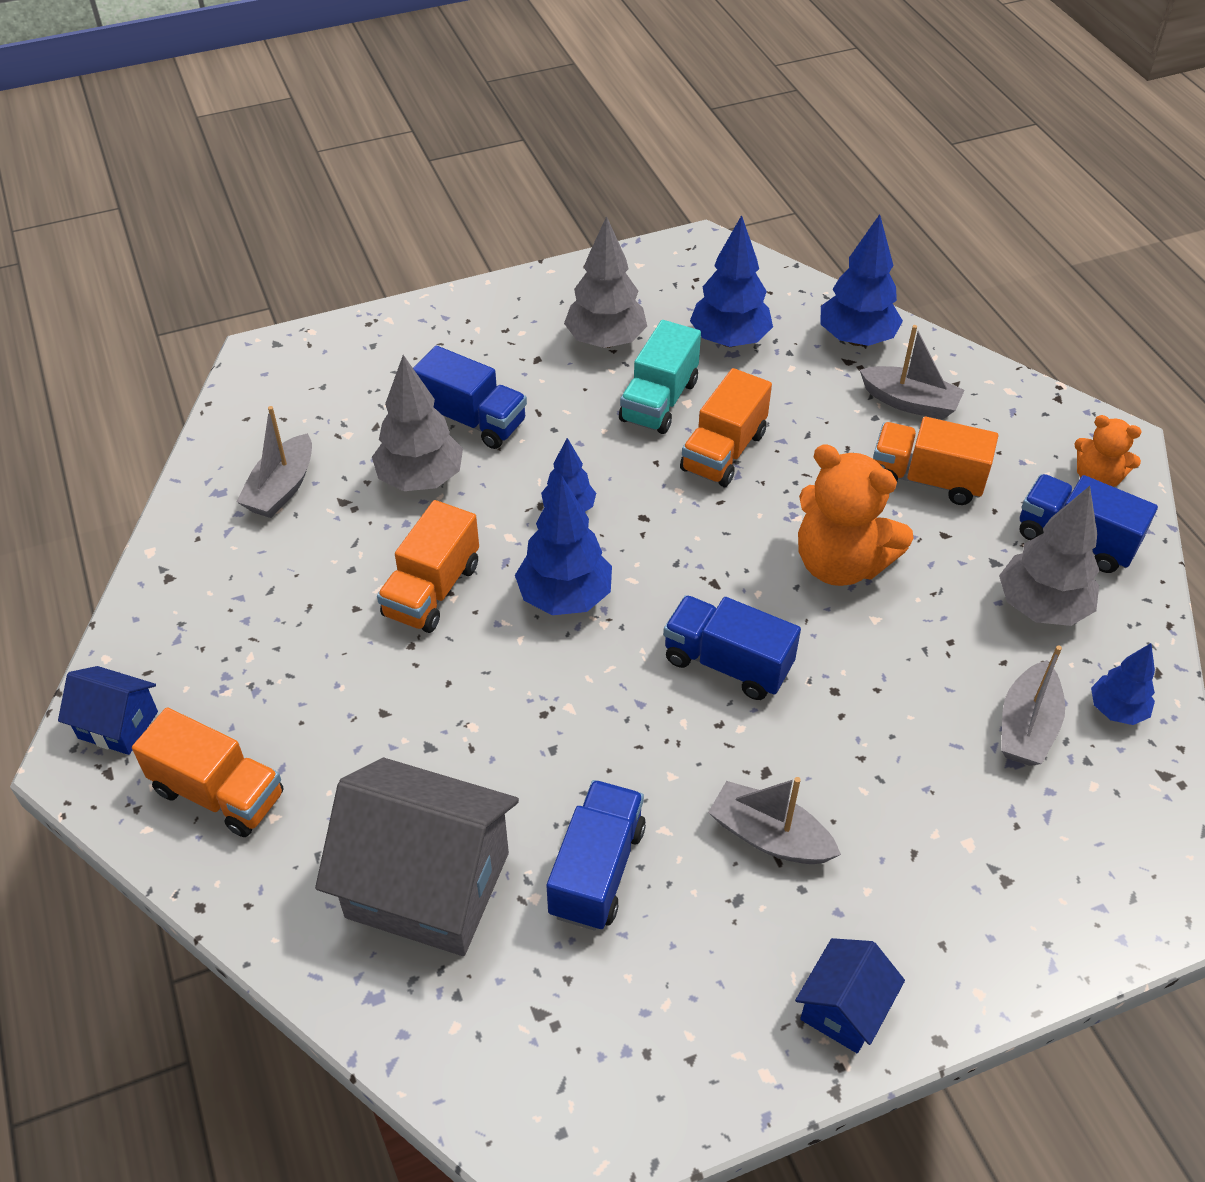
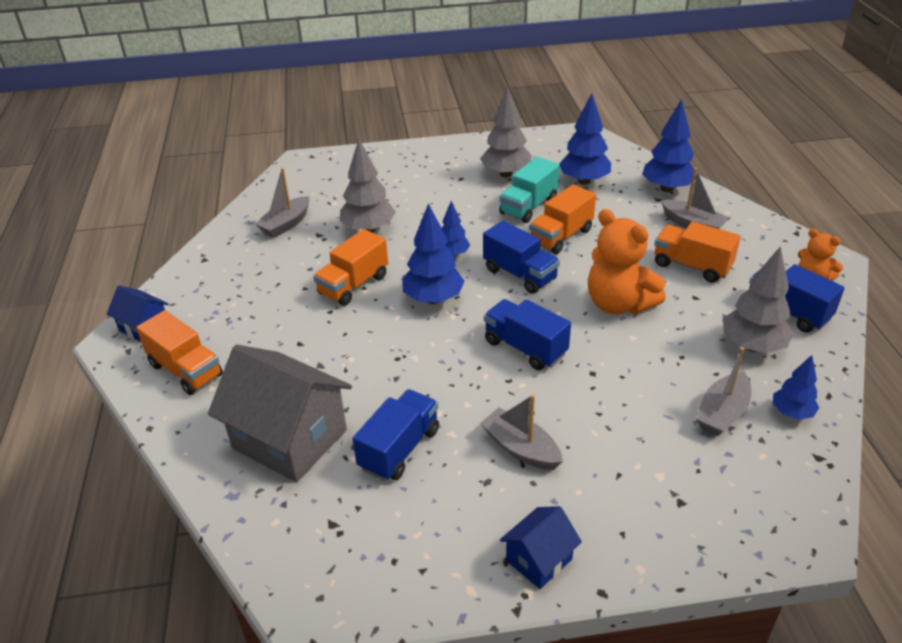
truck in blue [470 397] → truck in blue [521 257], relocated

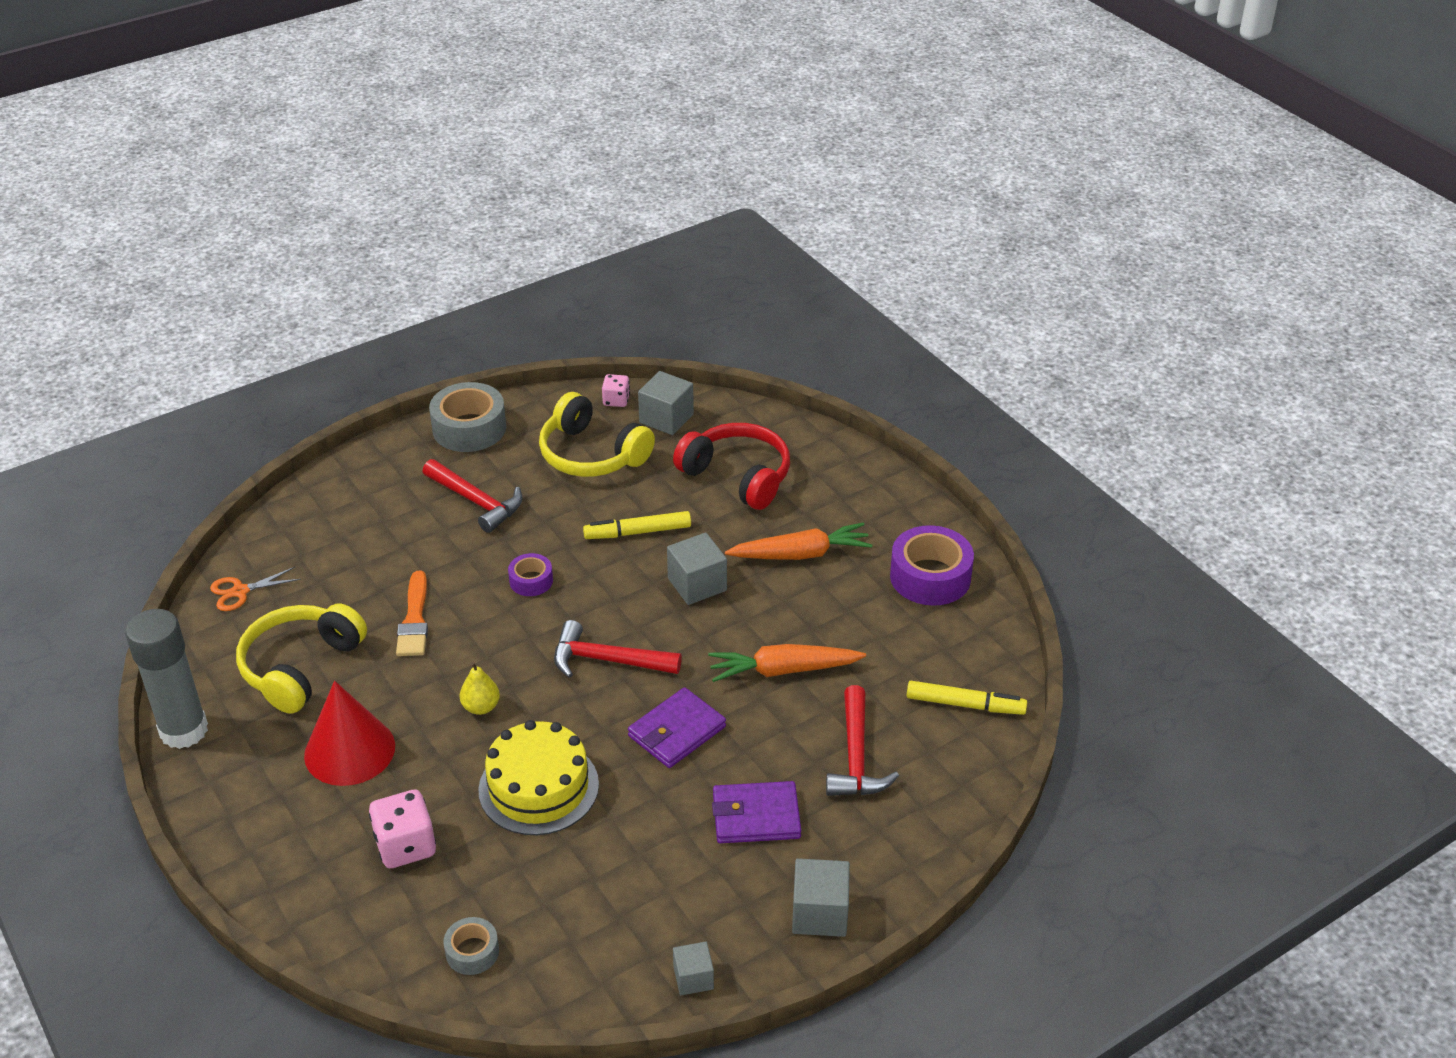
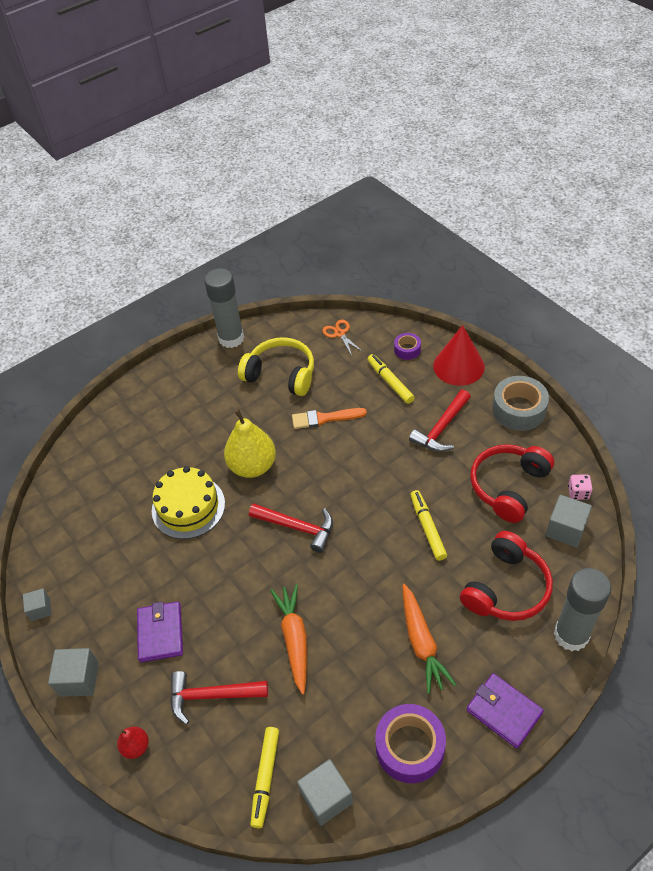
dice in pink [402 828] → -
tape in grey [471 946] → -
- → pear in red [133 743]
- → marker in yellow [391 379]
- → glue stick in grey [582 609]
cone in red [349 733] → cone in red [459 355], relocated
tape in purple [530 574] → tape in purple [407 346], relocated
wallet in purple [677 727] → wallet in purple [505 710], relocated
cube in grey [697 569] → cube in grey [325 792], relocated
headphones in yellow [597 434] → headphones in red [512 483]
hammer in red [618 649] → hammer in red [291 528], 105 degrees clockwise
pear in yellow [480 688] → pear in yellow [250 443], x2.05

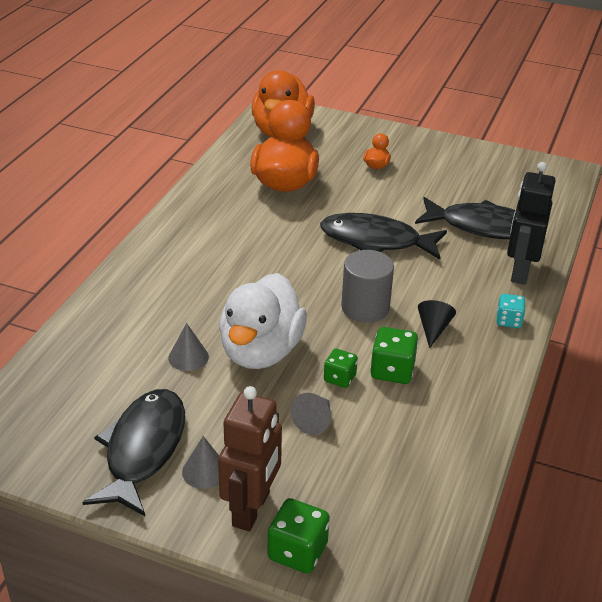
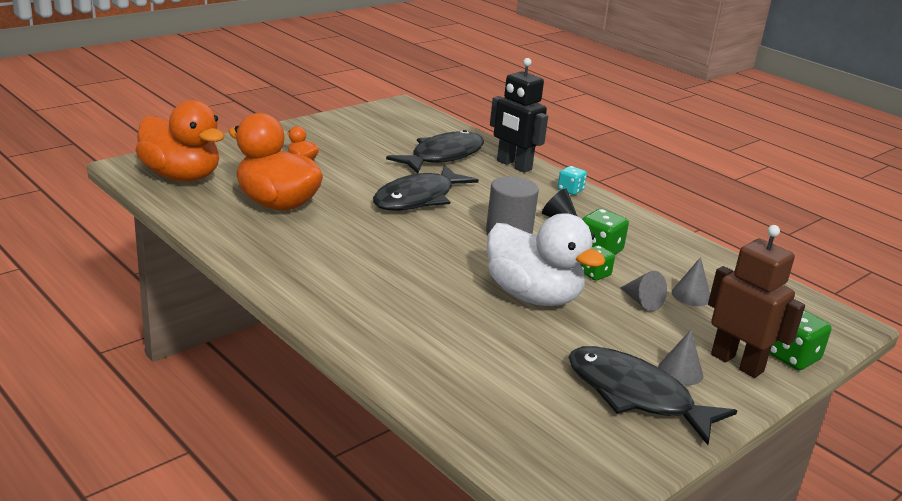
cone in grey [188 347] → cone in grey [691 281], relocated

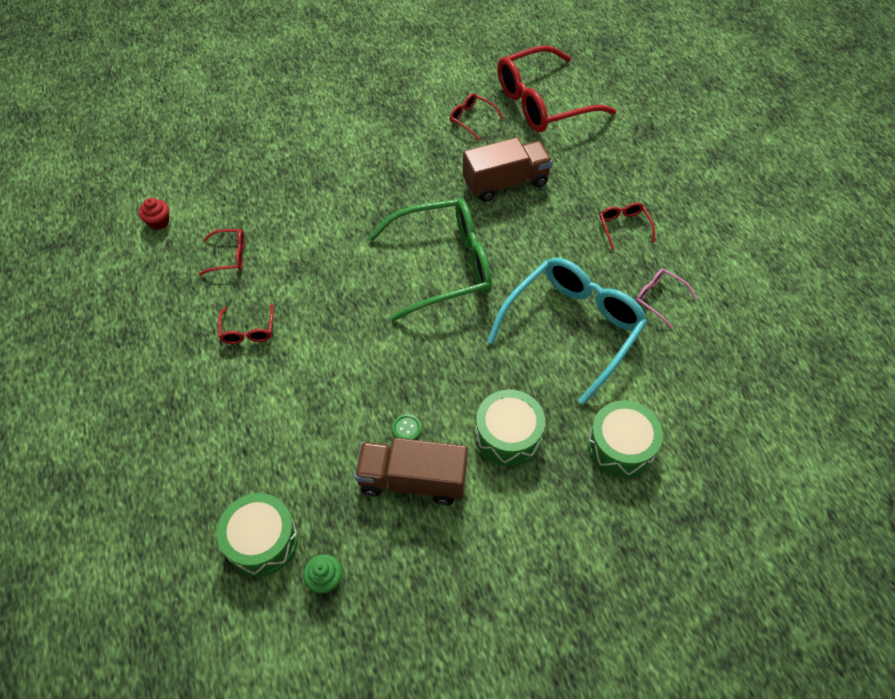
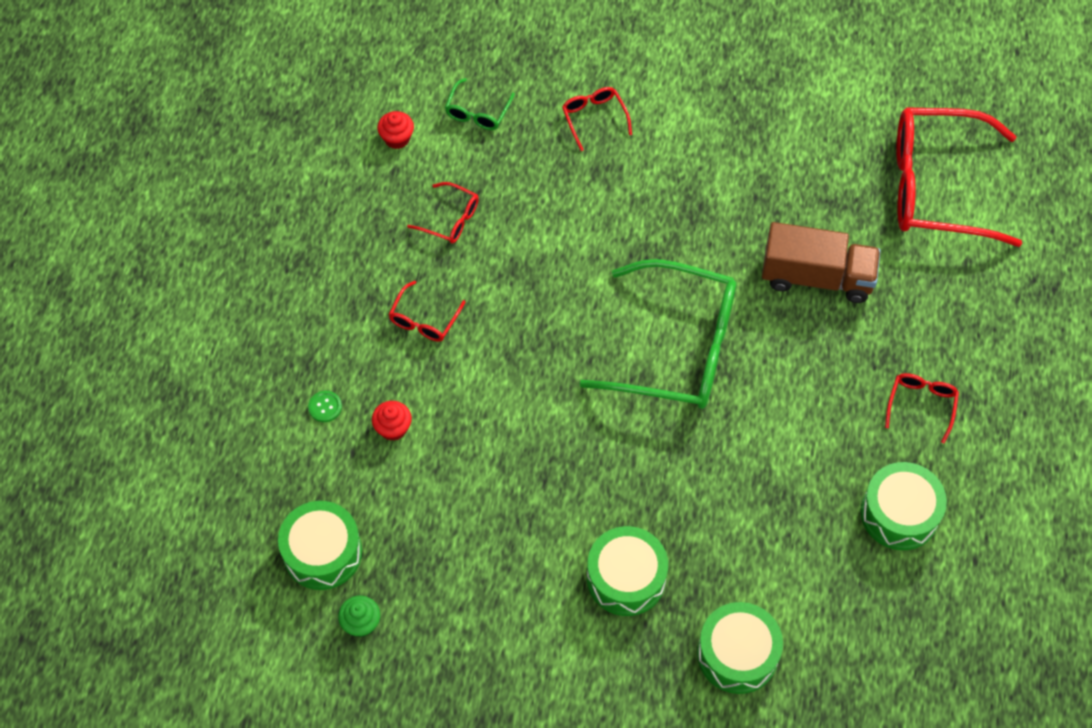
truck in brown [411 471] → -
glasses in turquoise [567 331] → -
- → cupcake in red [392 421]
- → glasses in green [480 104]
button in green [406 427] → button in green [325 406], relocated
glasses in red [476 117] → glasses in red [597 119], relocated
glasses in pink [666 298] → drum in green [904 506]

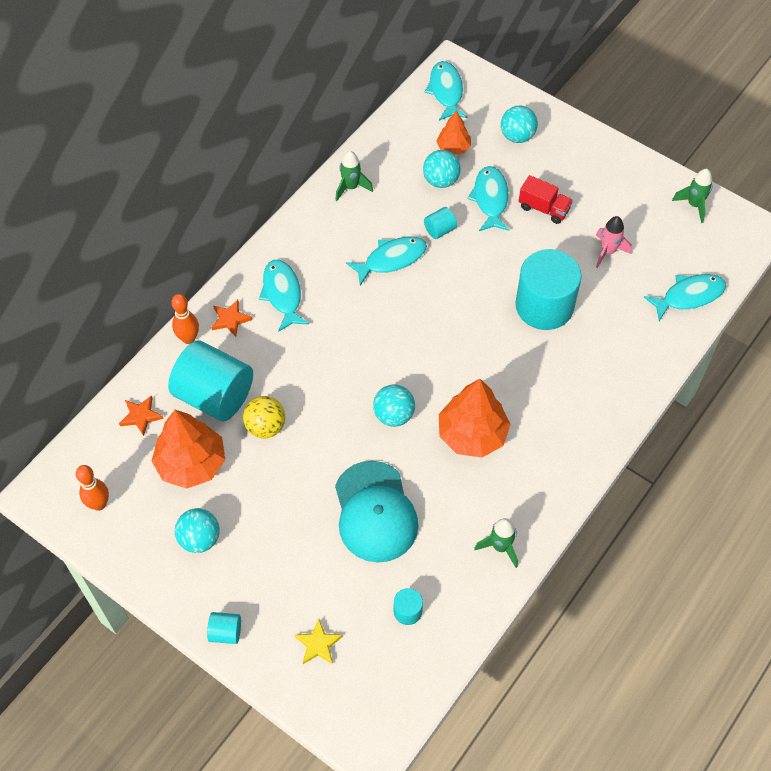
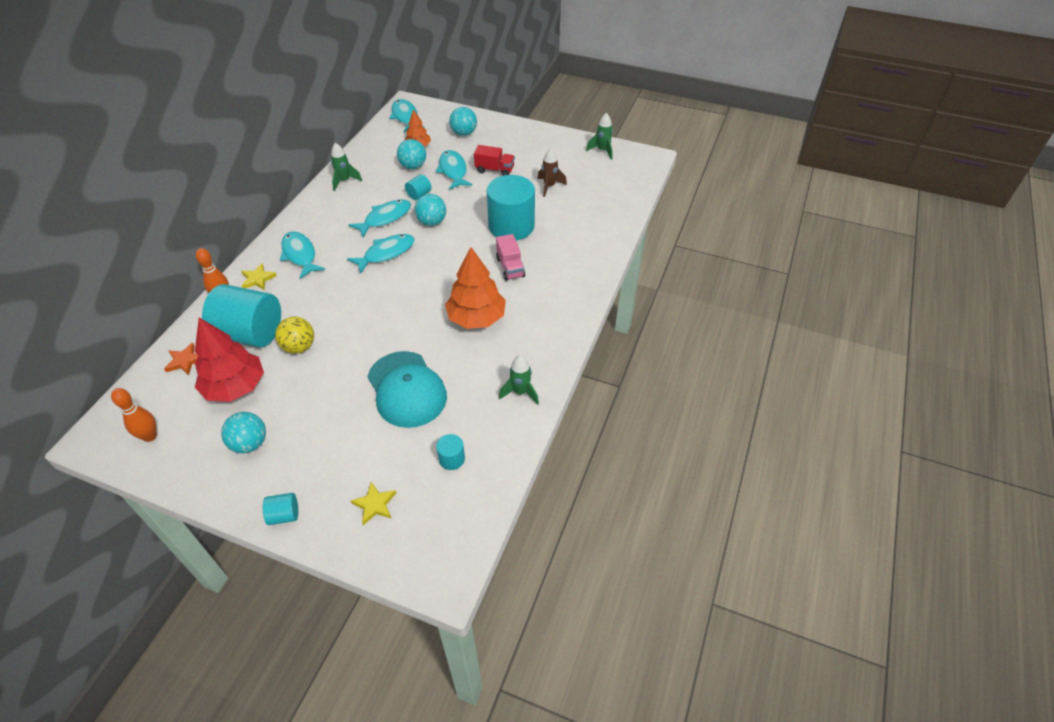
- → truck in pink [510 257]
ball in turquoise [394 405] → ball in turquoise [430 210], relocated
fish in turquoise [685 297] → fish in turquoise [381 254], relocated
tree in orange [188 449] → tree in red [229 360]
star in orange [231 318] → star in yellow [259 276]
rocket in pink [614 242] → rocket in brown [552 172]

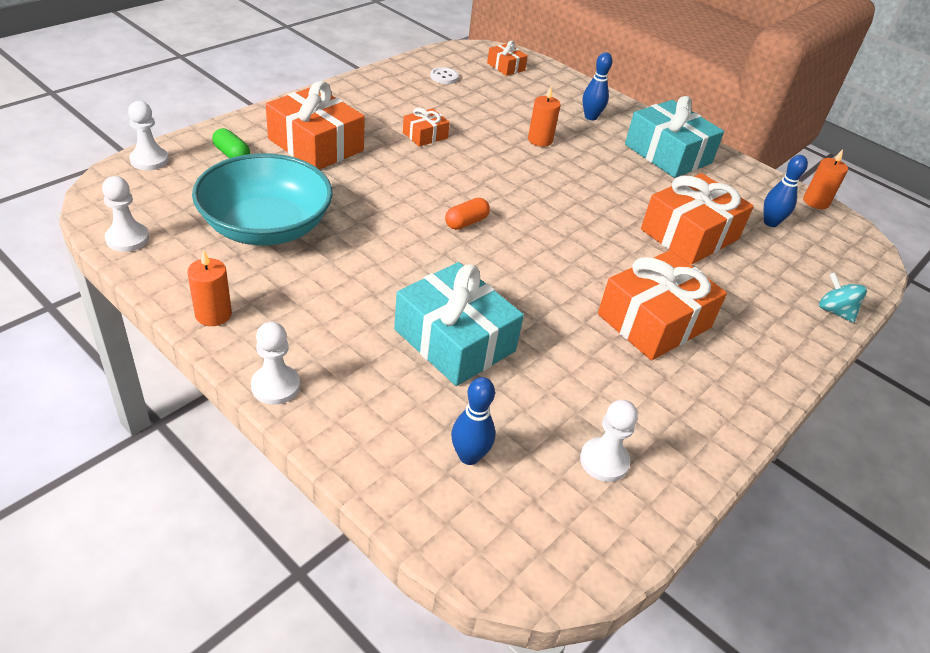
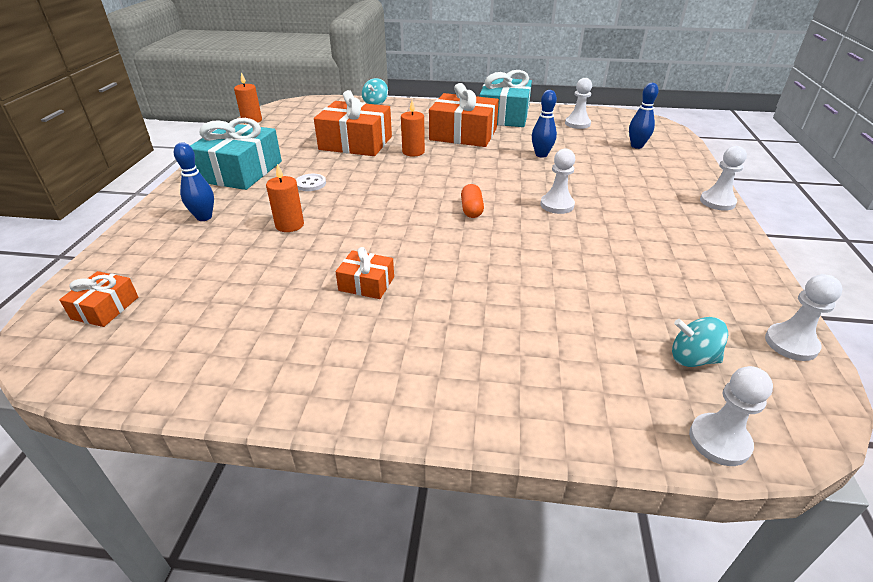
bowl in turquoise [262 199] → -
capsule in green [231 143] → -
gift in orange [315 125] → -
- → pawn in white [557 181]
- → spinning top in turquoise [700 342]
candle in orange [209 288] → candle in orange [413 129], relocated
gift in turquoise [459 324] → gift in turquoise [505 98], relocated
button in white [444 75] → button in white [310 182], relocated
bowling pin in blue [786 191] → bowling pin in blue [544 124], relocated
capsule in orange [467 214] → capsule in orange [472 201], 75 degrees clockwise

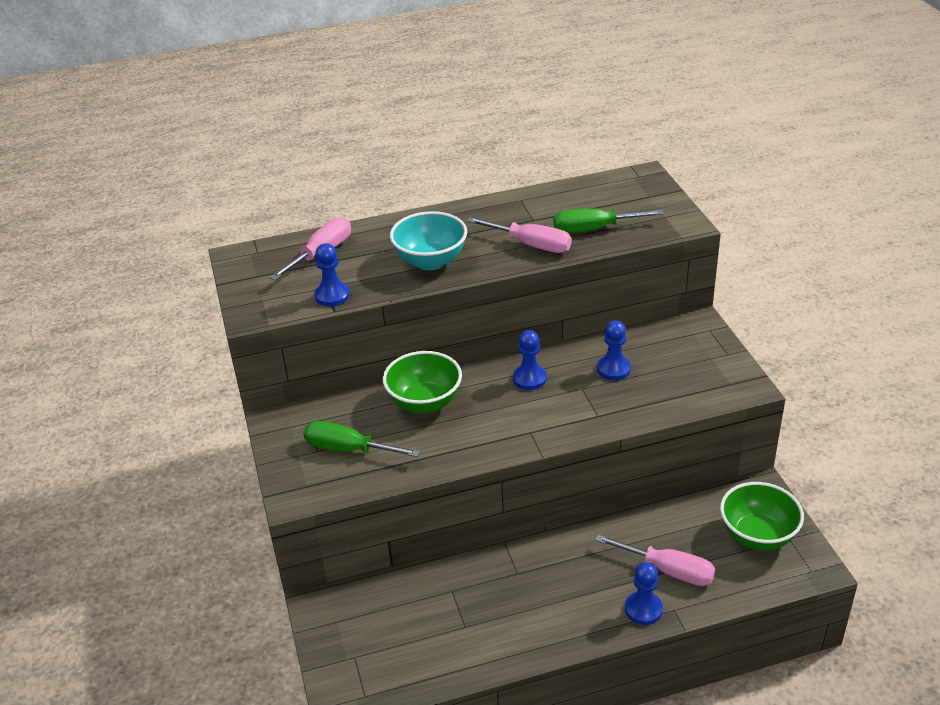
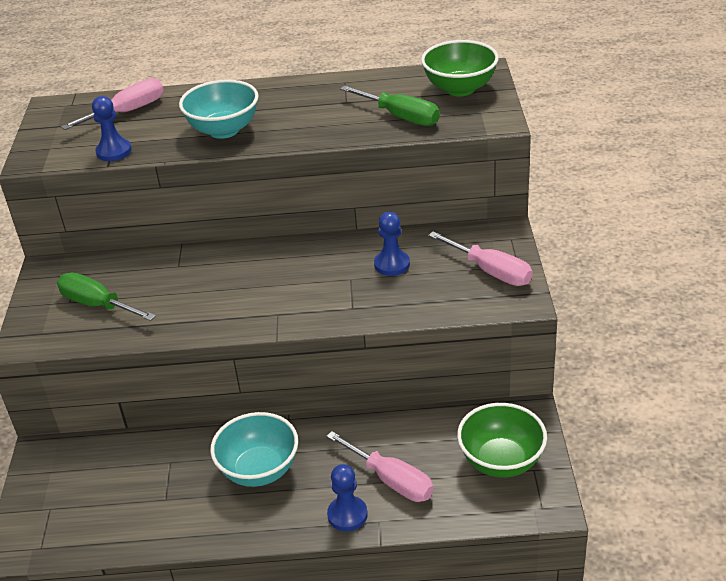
pawn in blue [530 360] → -
- → bowl in turquoise [254 449]
bowl in green [422 382] → bowl in green [460 68], relocated
screwdriver in pink [519 235] → screwdriver in pink [480 258], relocated
screwdriver in green [609 220] → screwdriver in green [390 105], 150 degrees counterclockwise

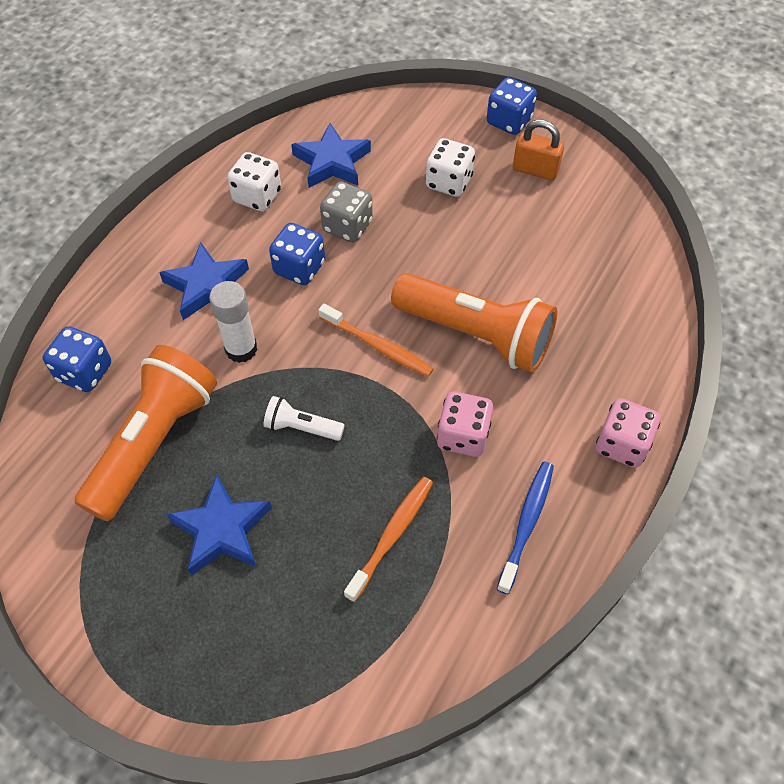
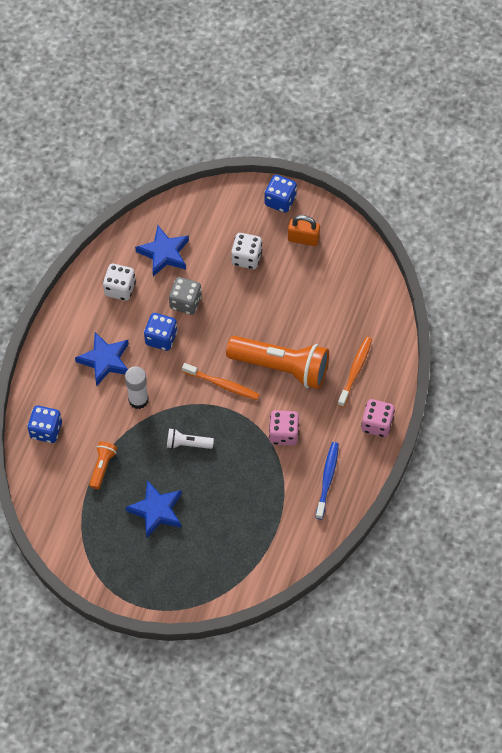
toothbrush in orange [388 539] → toothbrush in orange [355 372], relocated
flashlight in orange [145 433] → flashlight in orange [103 465], x0.46

